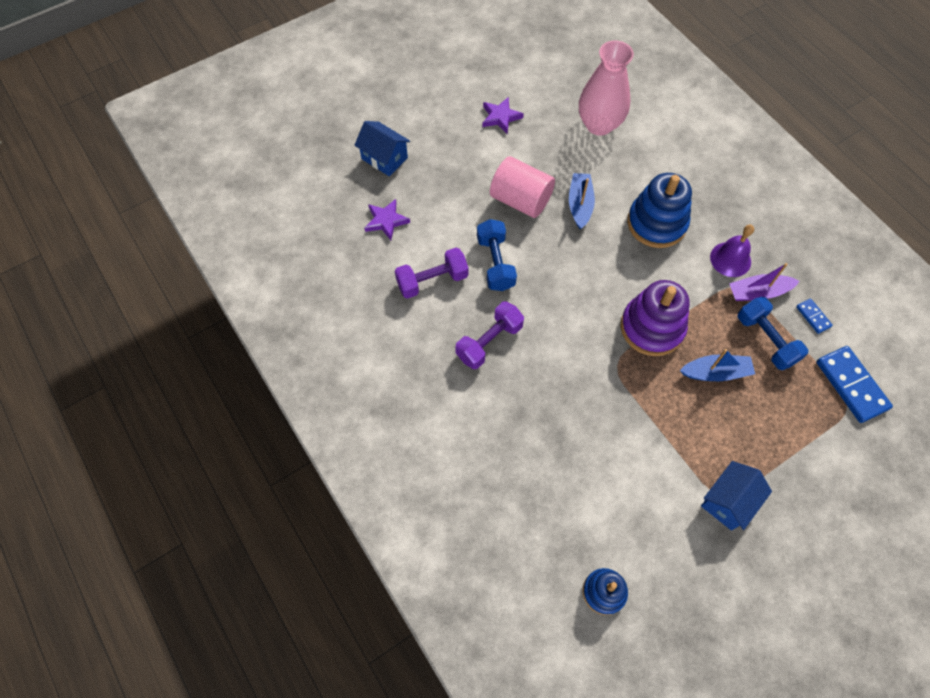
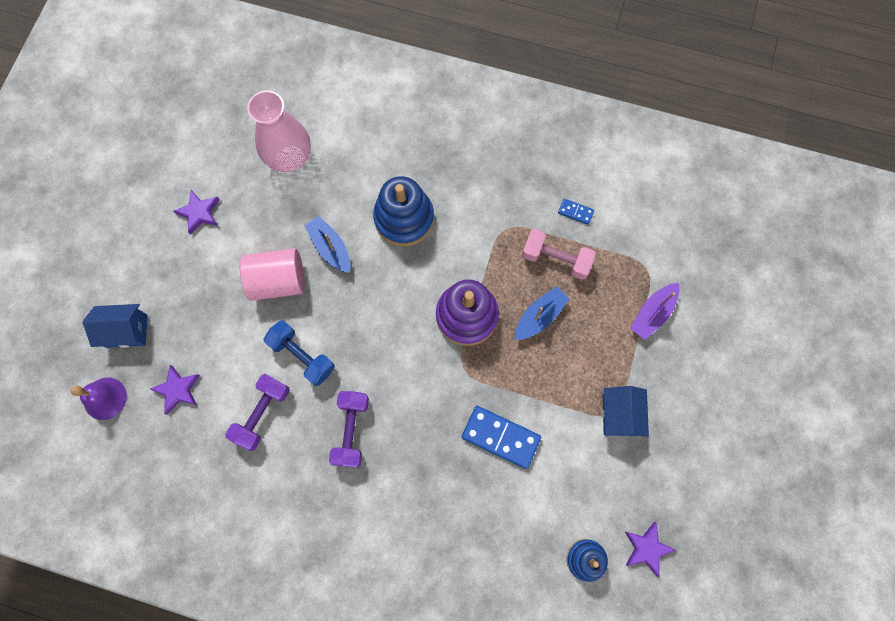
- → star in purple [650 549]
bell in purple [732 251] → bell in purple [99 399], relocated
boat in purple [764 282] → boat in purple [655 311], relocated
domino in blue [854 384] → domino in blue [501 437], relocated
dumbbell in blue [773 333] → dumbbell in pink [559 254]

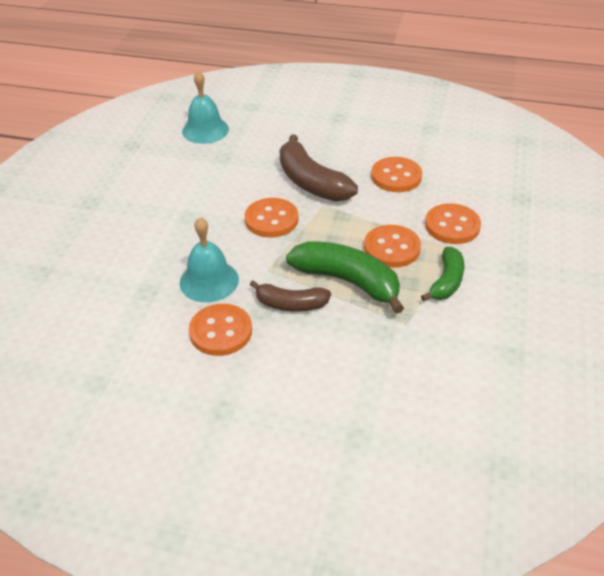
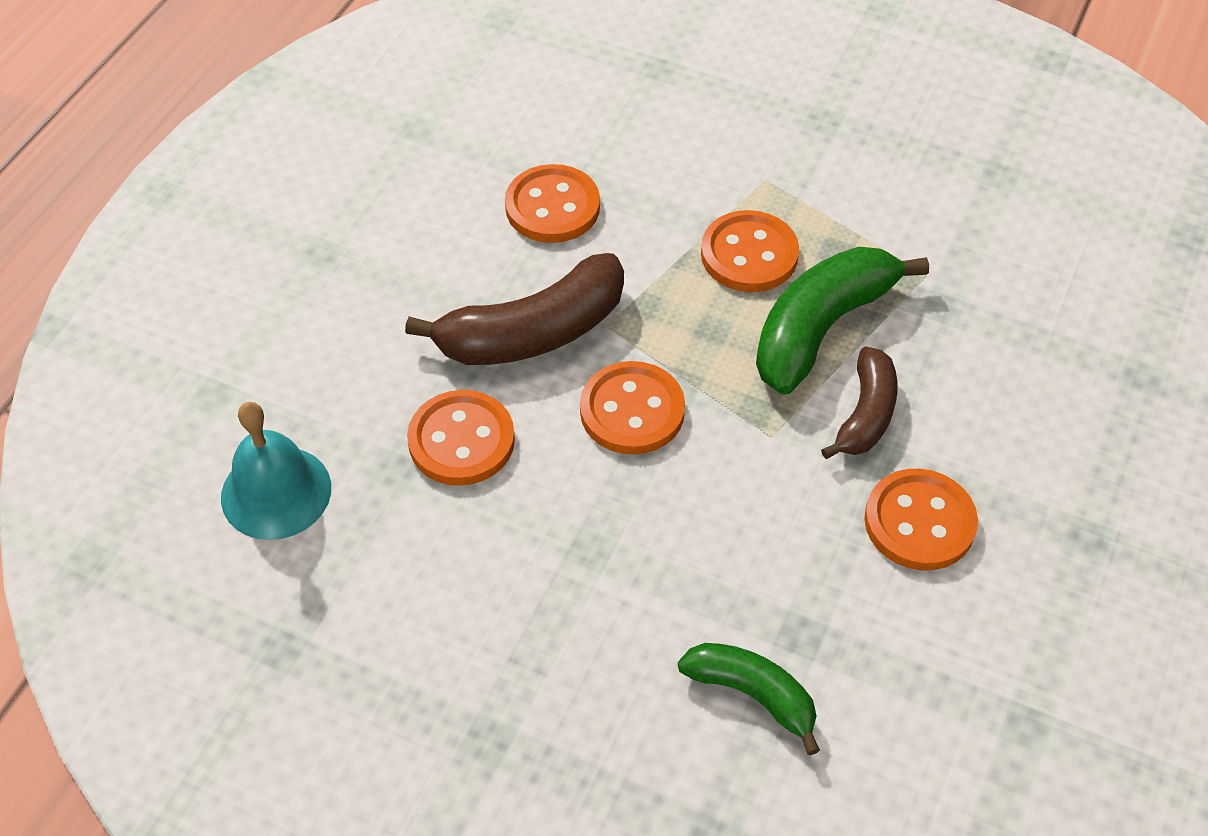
bell in turquoise [209 259] → -
banana in green [442 274] → banana in green [749 699], relocated
button in orange [453 223] → button in orange [461 438], relocated

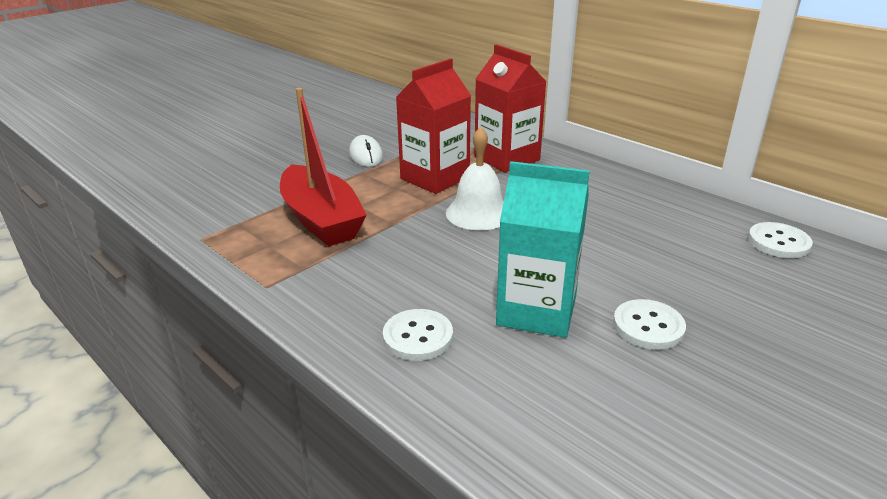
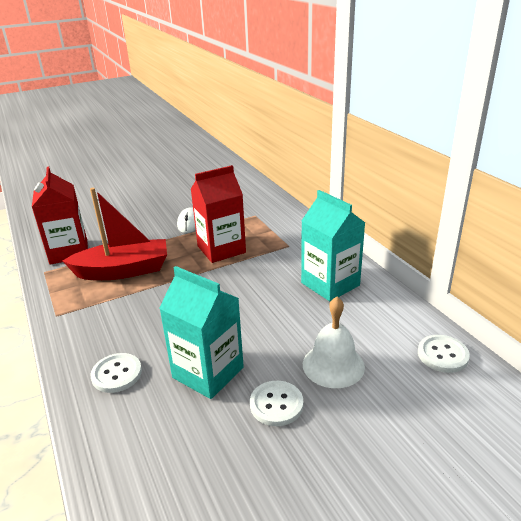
- → carton in turquoise [333 245]
bell in white [475 178] → bell in white [334 342], relocated
carton in red [511 108] → carton in red [60 215], relocated
boat in red [323 167] → boat in red [115 234], 90 degrees counterclockwise

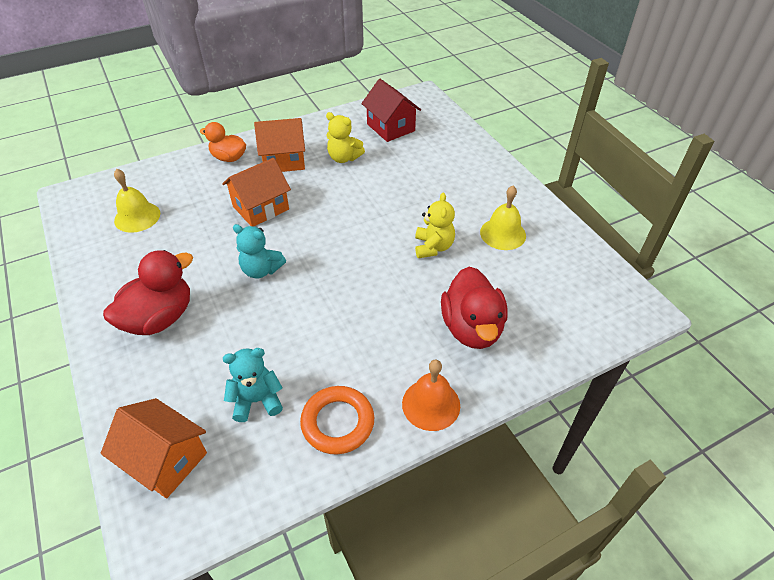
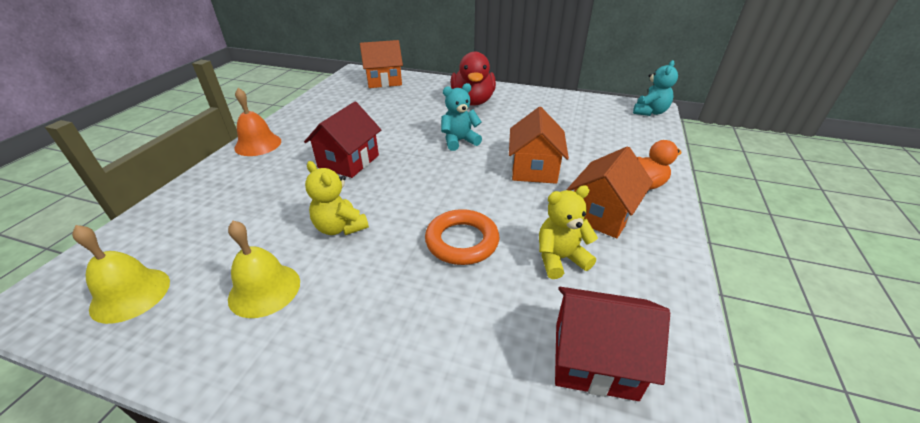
duck in red [474 308] → -
- → house in red [342 140]
bell in yellow [137 201] → bell in yellow [121 274], relocated
teddy bear in turquoise [253 385] → teddy bear in turquoise [655 88], relocated
ring in orange [337 420] → ring in orange [462 237], relocated

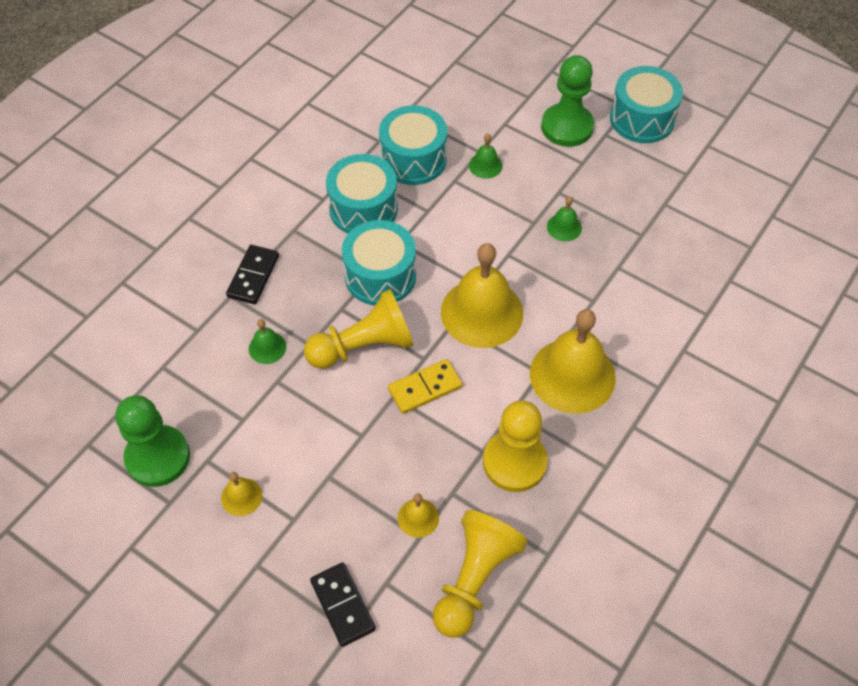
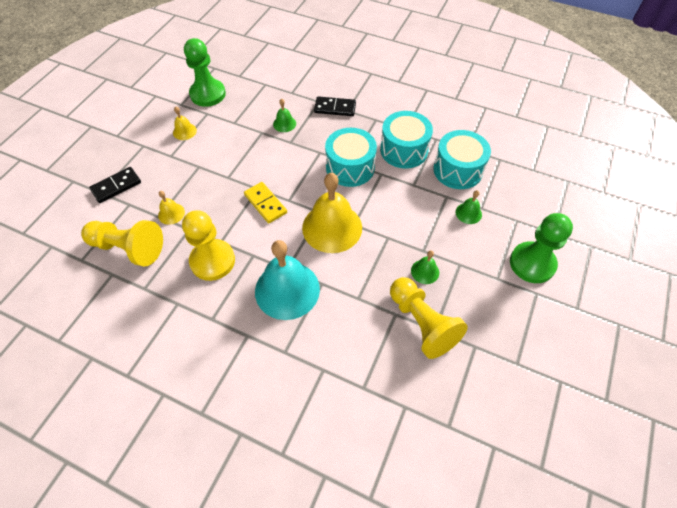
drum in turquoise [646 104] → -
pawn in yellow [359 329] → pawn in yellow [429 318], relocated
bell in yellow [573 361] → bell in turquoise [287 280]

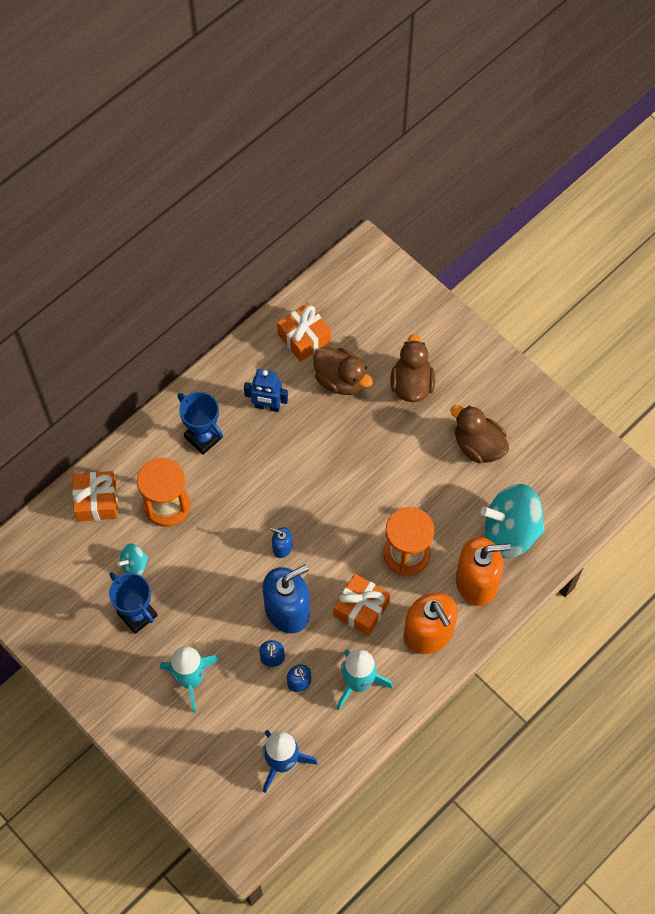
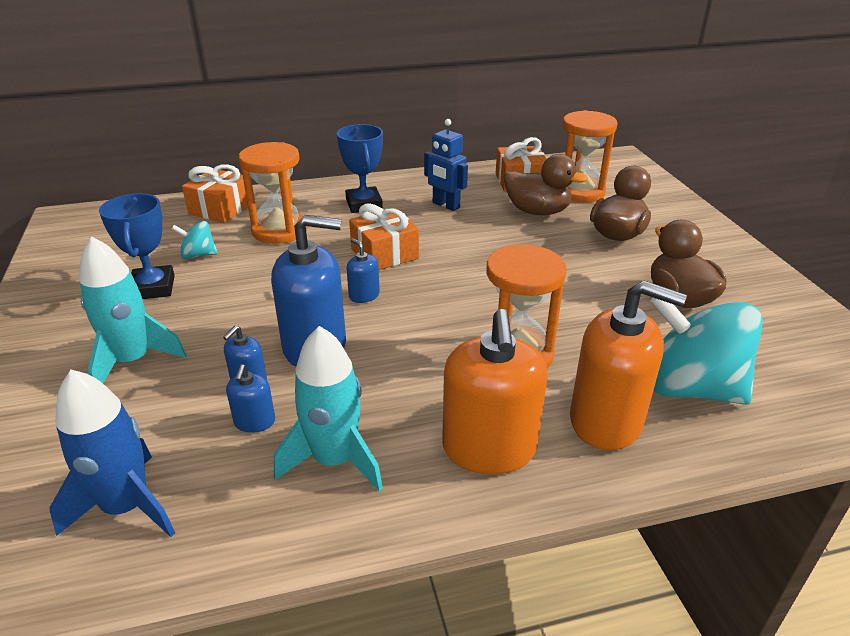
- → hourglass in orange [590 156]
gift in orange [362 605] → gift in orange [384 237], relocated
duck in brown [343 371] → duck in brown [546 184], 45 degrees counterclockwise

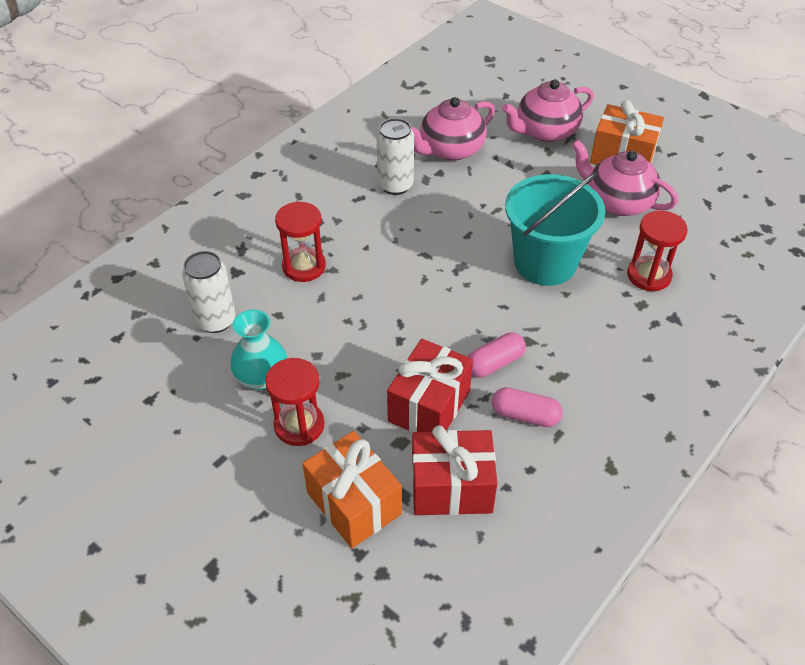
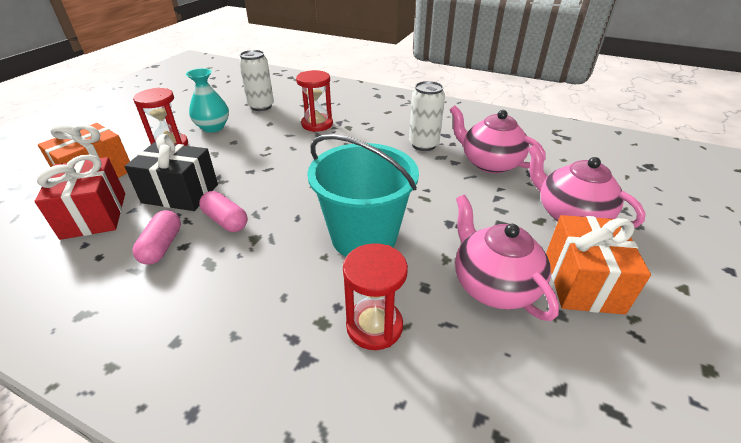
gift in red [430 386] → gift in black [171 172]
teapot in pink [625 178] → teapot in pink [507 258], 45 degrees counterclockwise

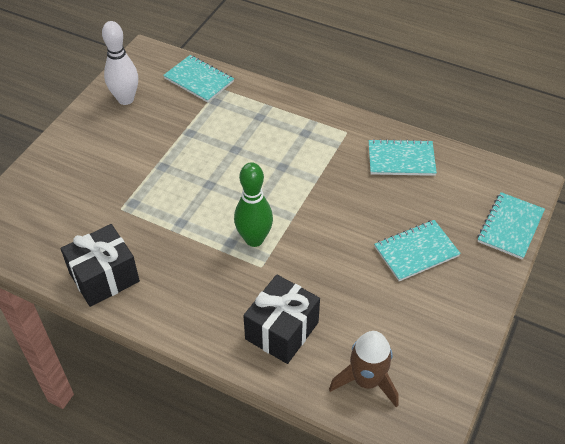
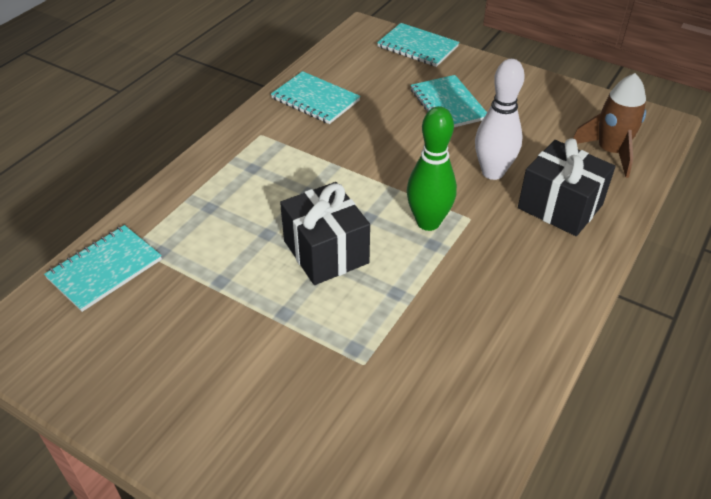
gift in black [100 265] → gift in black [325 233], relocated
bowling pin in white [120 63] → bowling pin in white [500 119], relocated
notebook in turquoise [403 157] → notebook in turquoise [315 97], 60 degrees counterclockwise

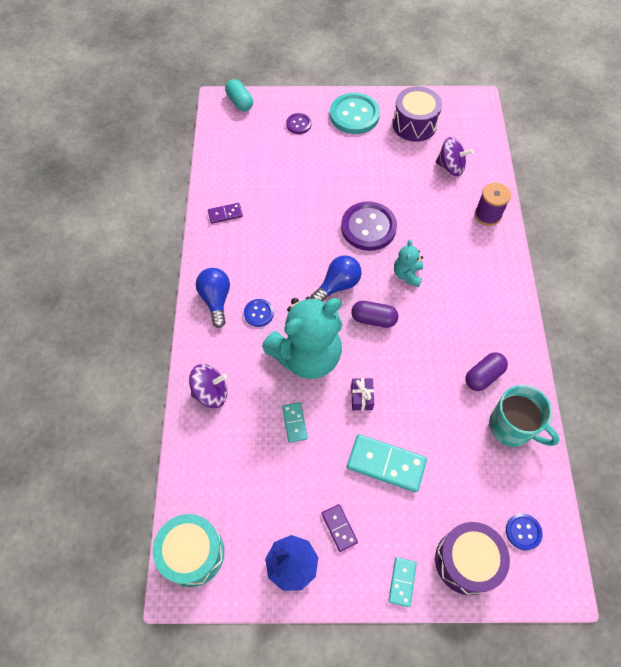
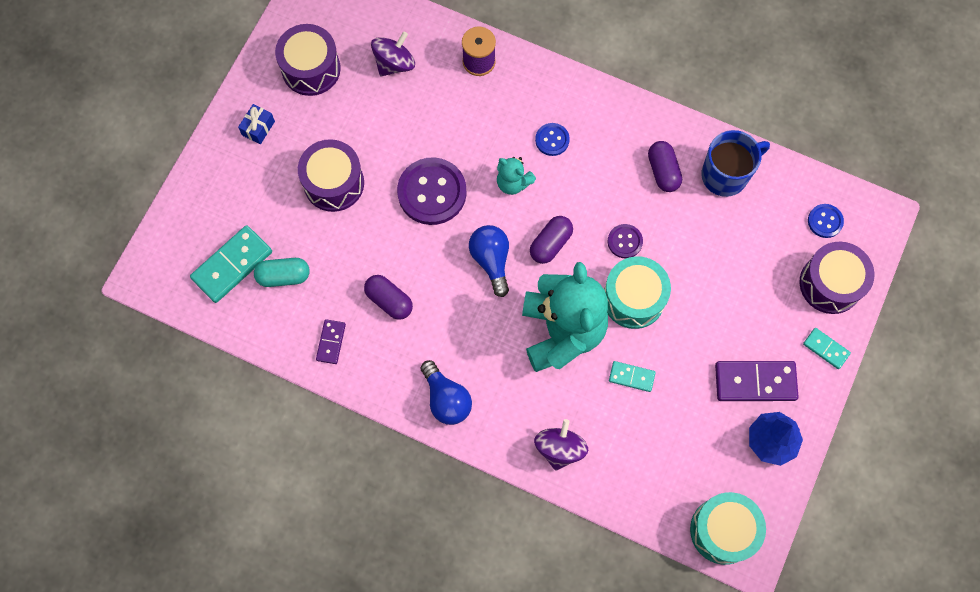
- → drum in purple [331 175]
- → capsule in purple [388 297]
capsule in turquoise [239 95] → capsule in turquoise [282 272], relocated
button in blue [259 313] → button in blue [552 139], relocated
button in purple [298 123] → button in purple [625 241], relocated
domino in turquoise [387 463] → domino in turquoise [231 264], relocated
button in turquoise [355 113] → gift in blue [256 124]
gift in purple [362 394] → drum in turquoise [637 292]
mug in turquoise [524 416] → mug in blue [735 163]
light bulb in blue [213 298] → light bulb in blue [446 392], 135 degrees counterclockwise
domino in purple [340 528] → domino in purple [756 381], x1.83

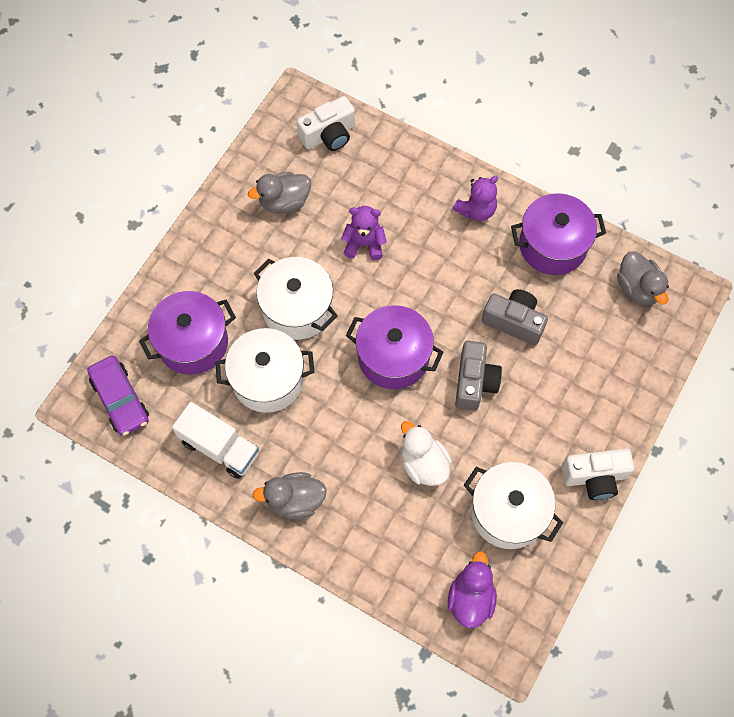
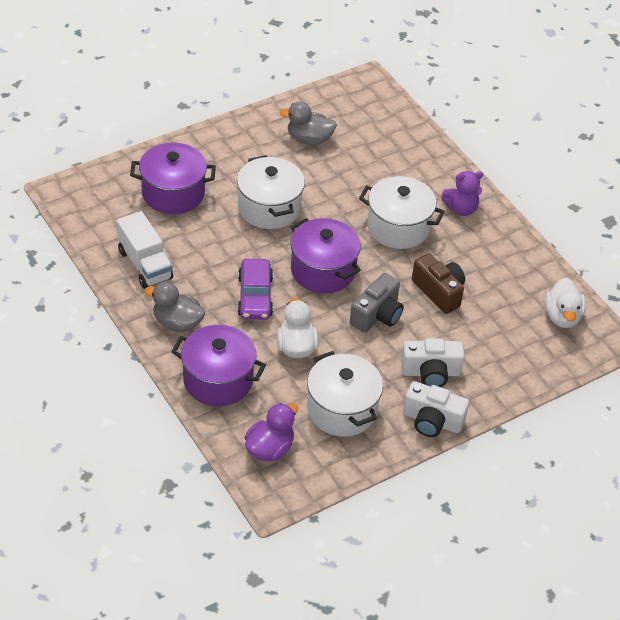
teddy bear in purple [364 233] → -
car in purple [118 396] → car in purple [255 289], relocated
pot in white [265 370] → pot in white [402 212], relocated
camera in white [326 123] → camera in white [433 362], relocated
pot in purple [558 234] → pot in purple [218 365], relocated
camera in grey [514 317] → camera in brown [438 283]
duck in grey [643 278] → duck in white [565 303]

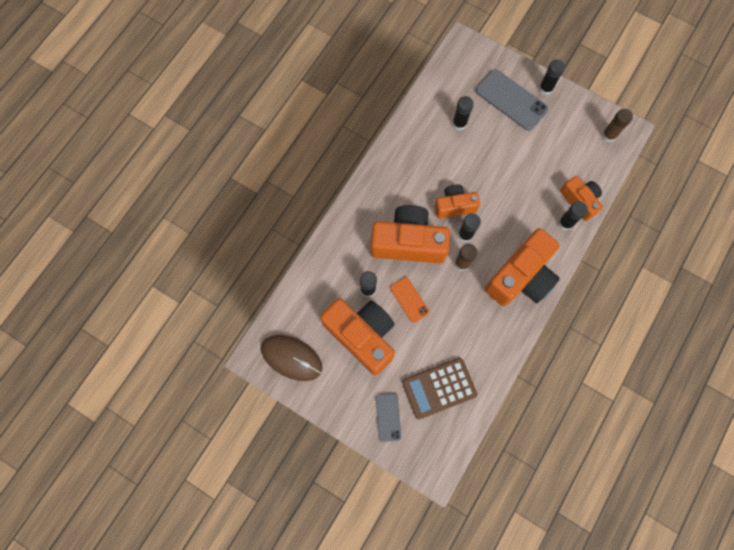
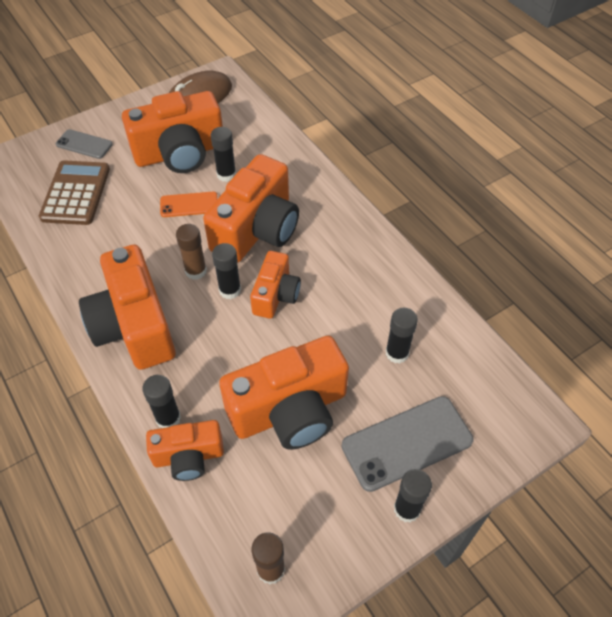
- → camera in orange [284 393]

